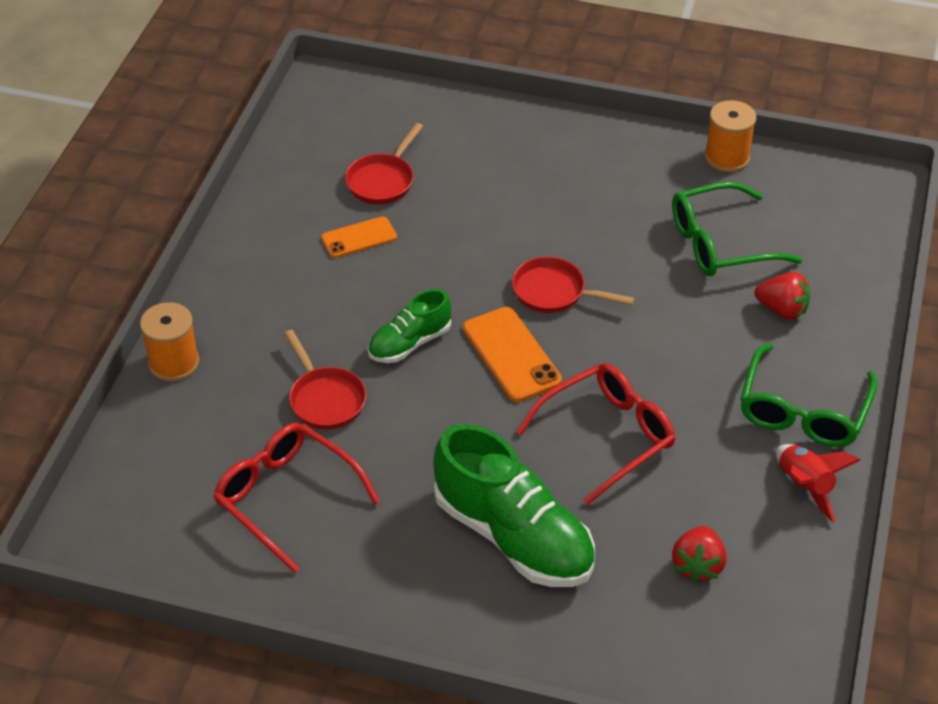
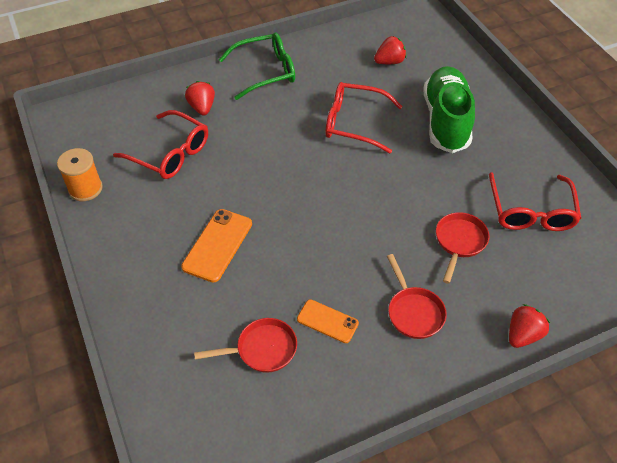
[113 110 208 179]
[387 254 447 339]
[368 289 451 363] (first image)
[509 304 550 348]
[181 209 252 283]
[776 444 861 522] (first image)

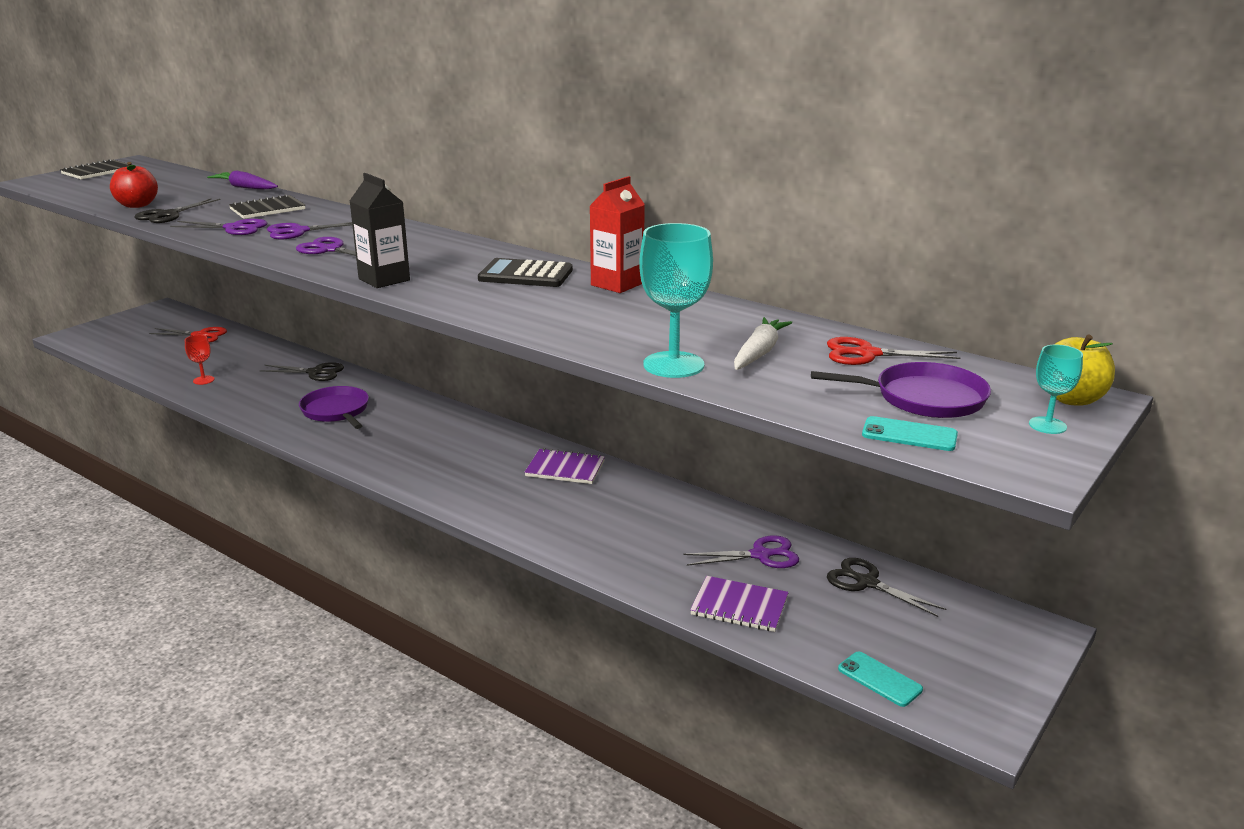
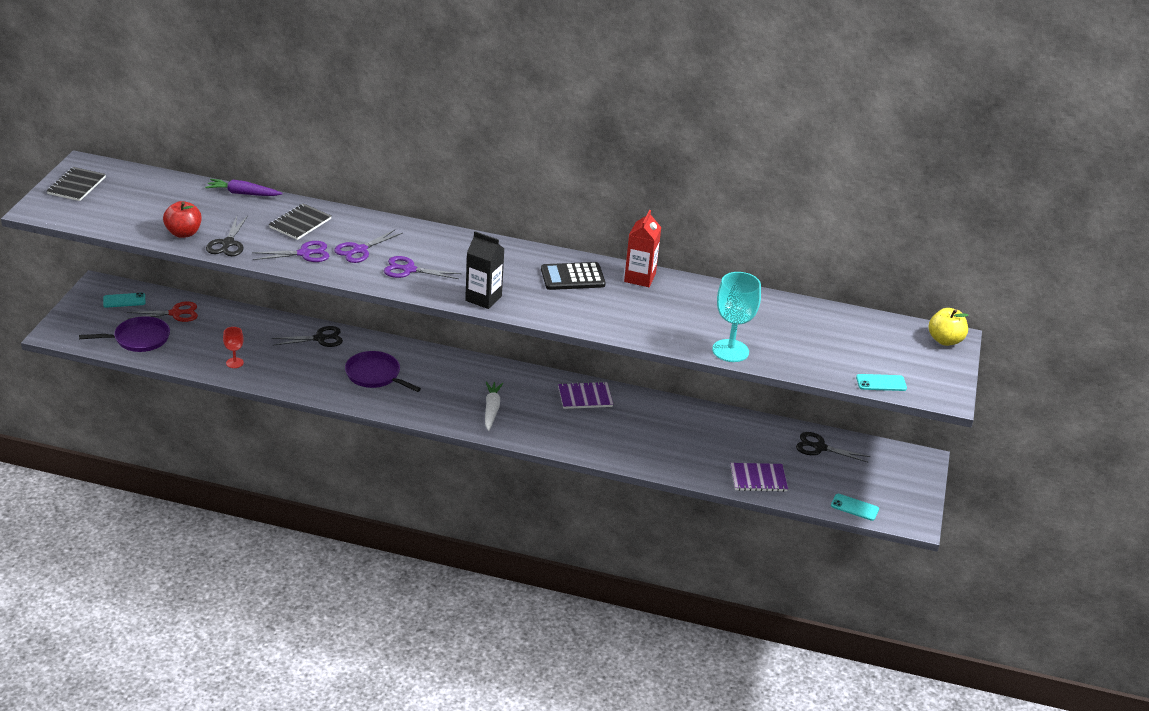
[485 381 503 431]
[827 337 960 365] (first image)
[1029 345 1083 434] (first image)
[79 316 170 352]
[684 535 799 568] (first image)
[103 293 145 308]

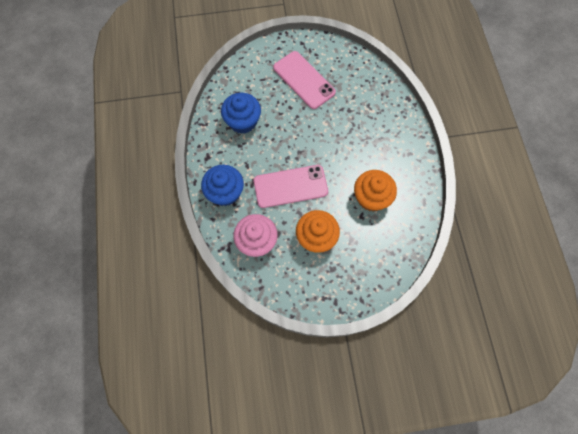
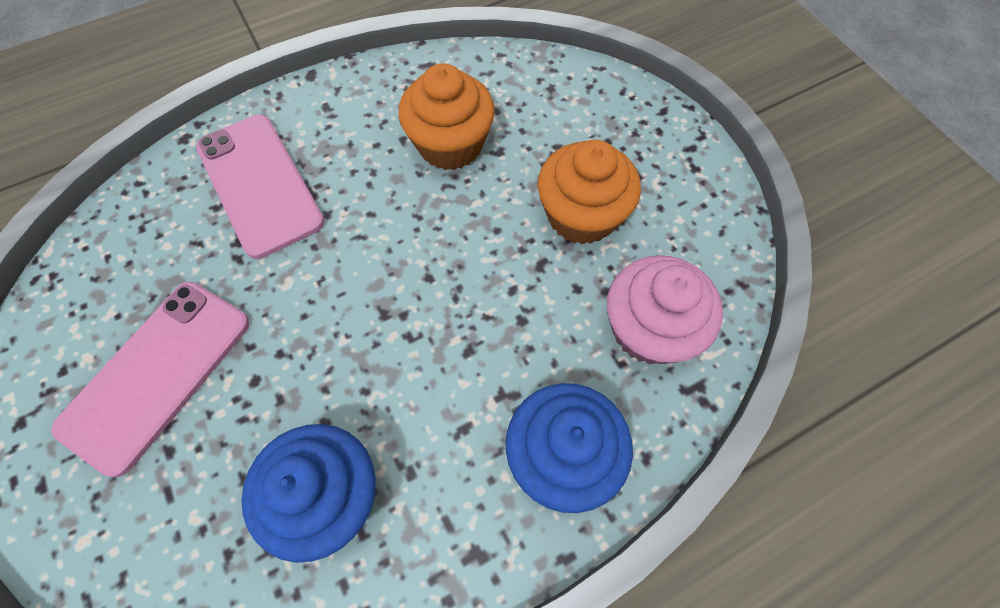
[196 115 325 259]

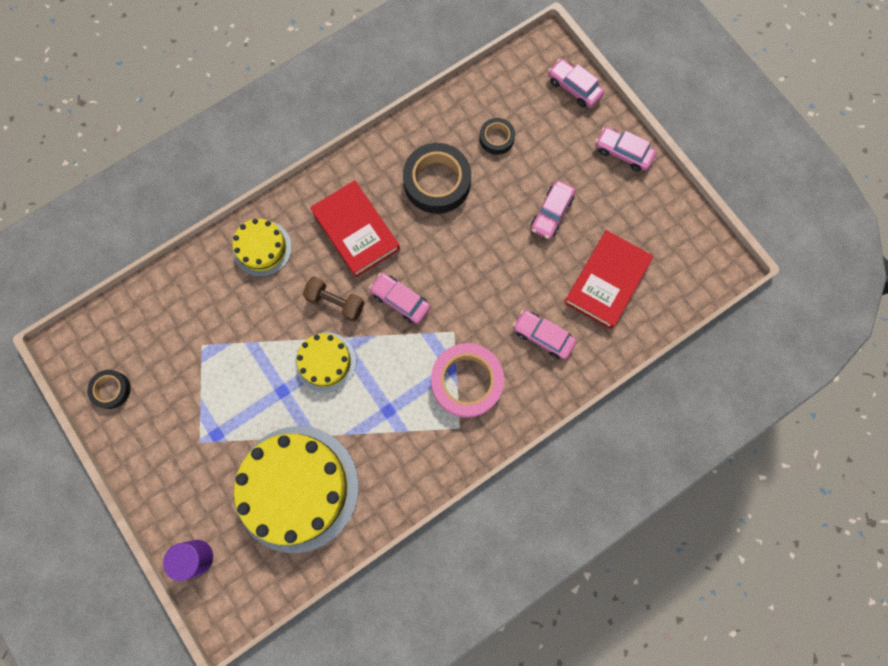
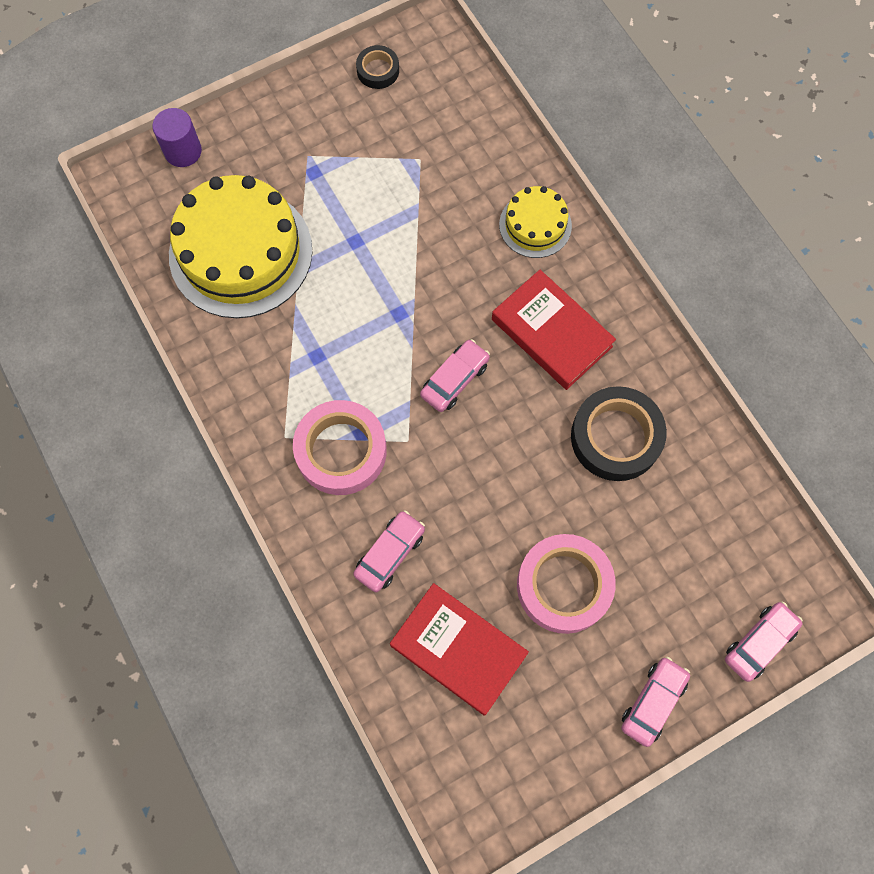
[479 118 515 155] (first image)
[492 270 616 390]
[517 534 616 634]
[303 276 364 322] (first image)
[295 332 356 393] (first image)

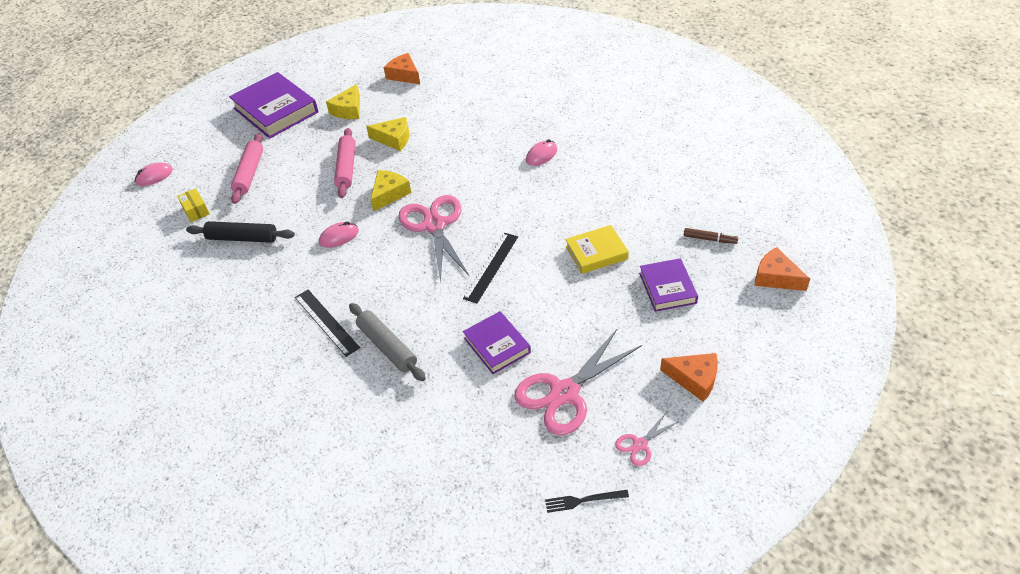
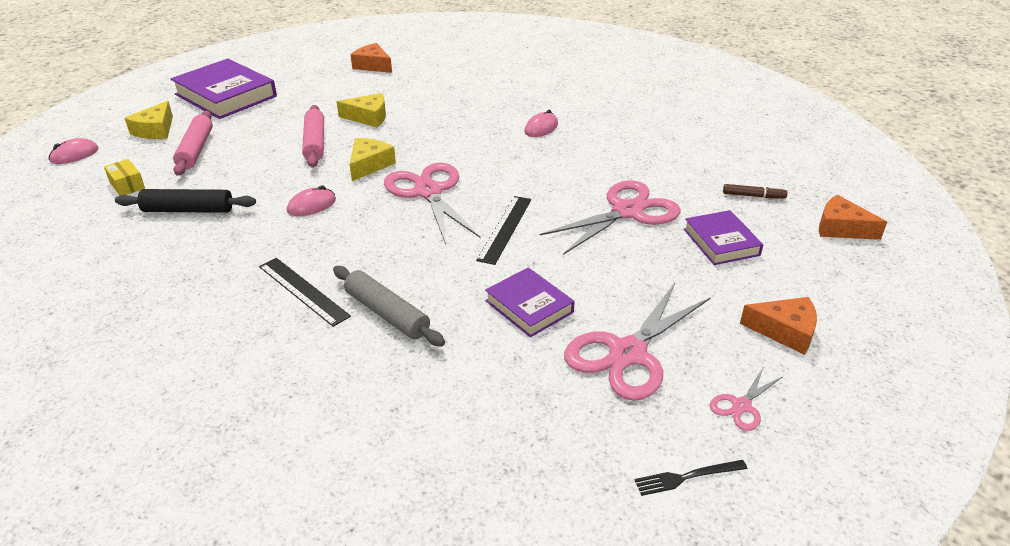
[125 101 173 139]
[539 180 681 255]

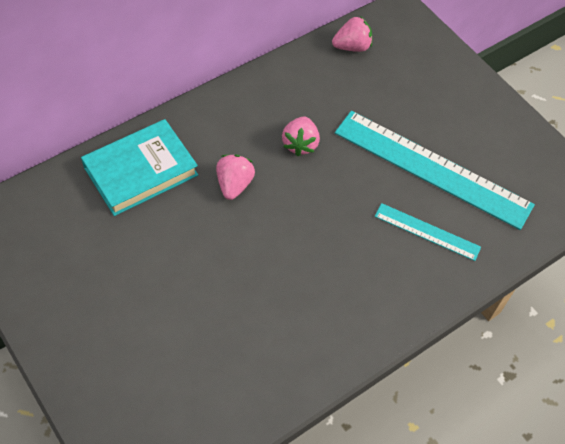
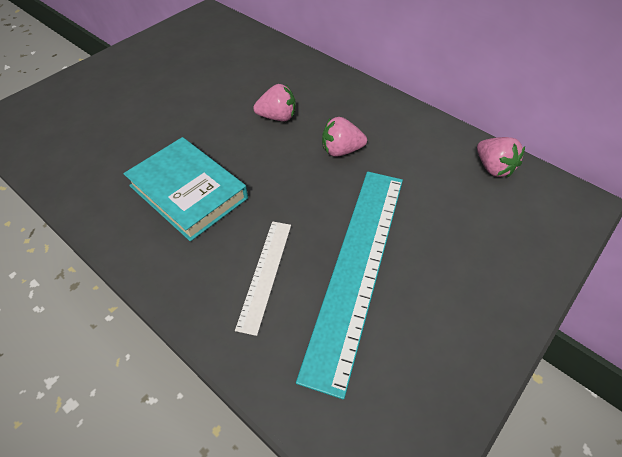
[123 137 248 241]
[235 221 291 336]

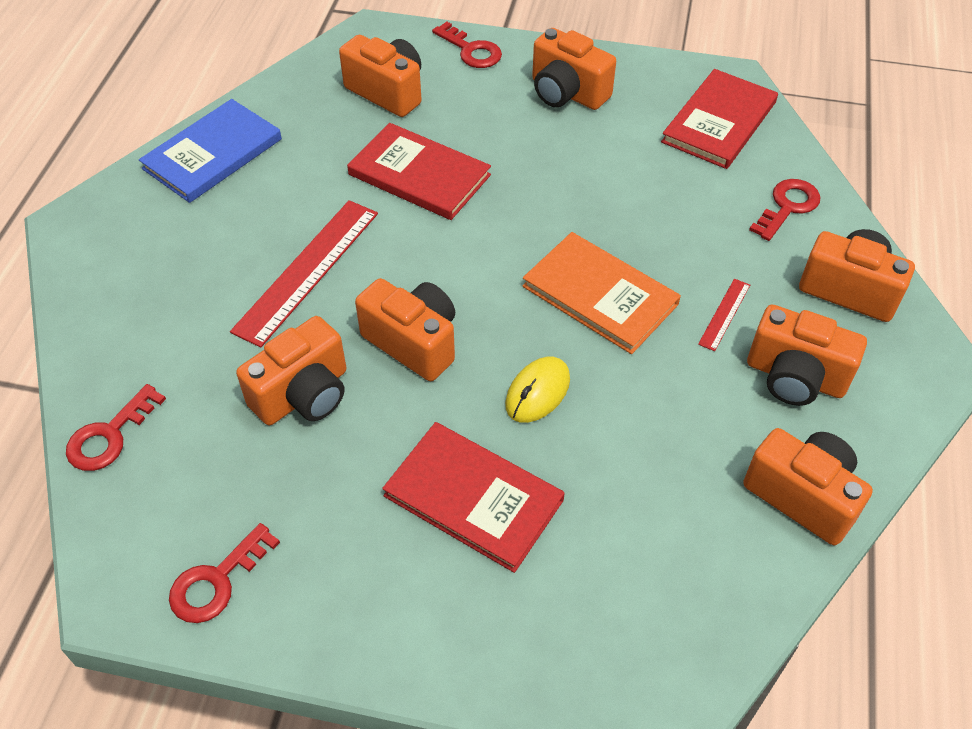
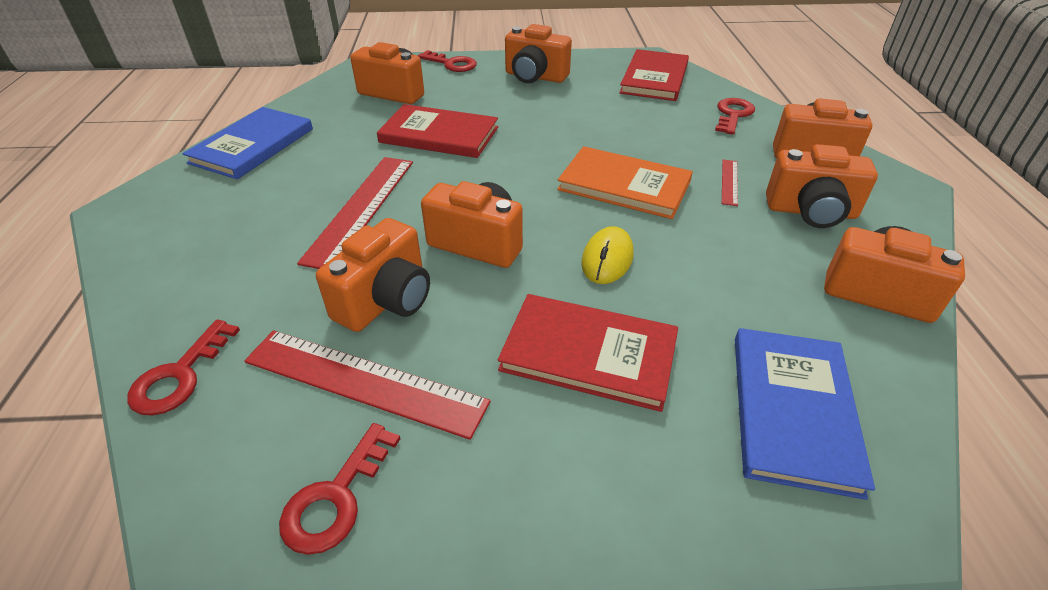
[735 328 875 500]
[244 330 491 440]

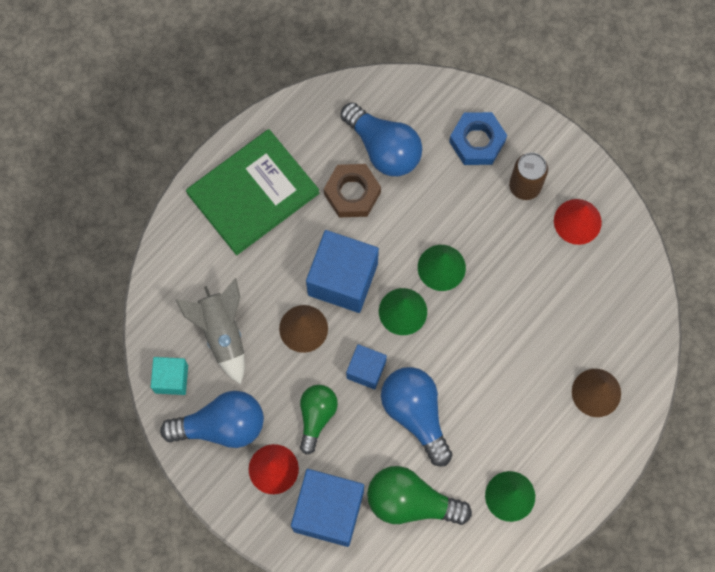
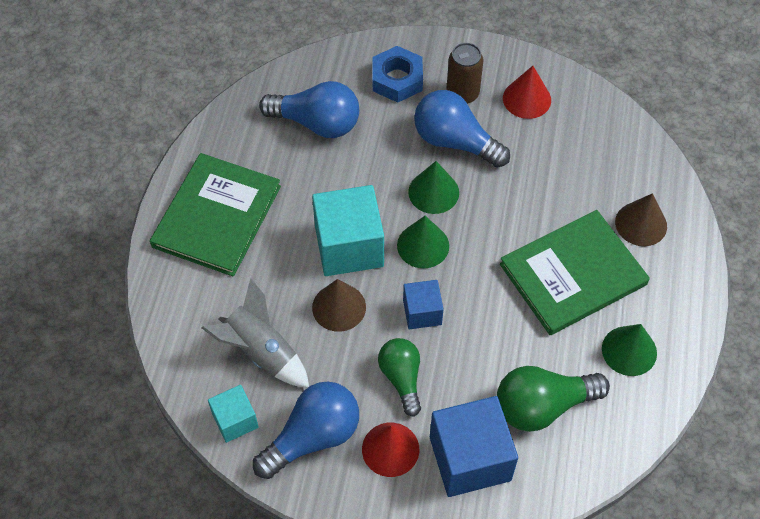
[324 164 381 217] (first image)
[312 185 384 276]
[414 90 510 168]
[500 210 650 335]

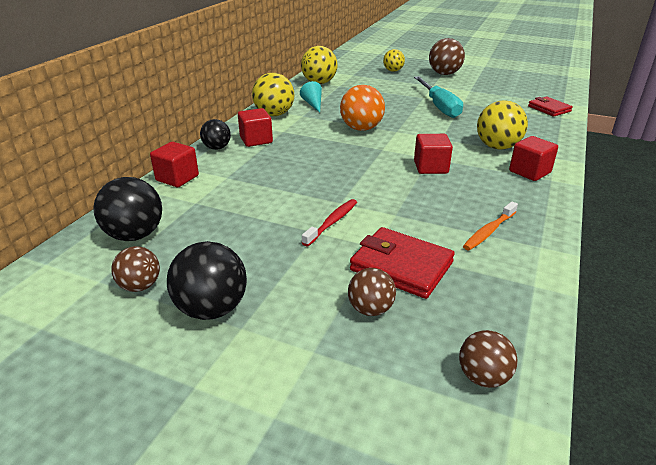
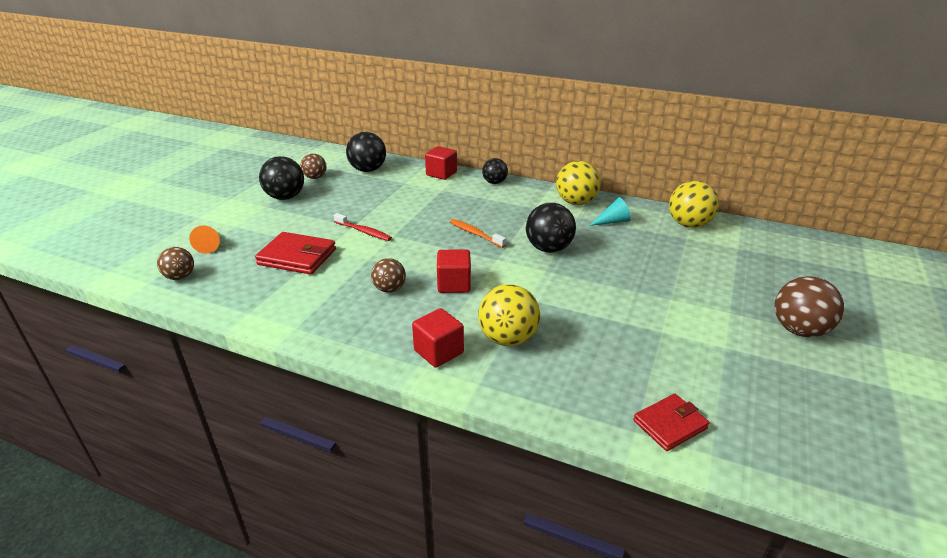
[383 49 405 72] (first image)
[414 76 463 118] (first image)
[526 203 576 253]
[238 108 273 147] (first image)
[450 219 506 248]
[255 232 336 275]
[371 258 406 292]
[189 225 220 254]

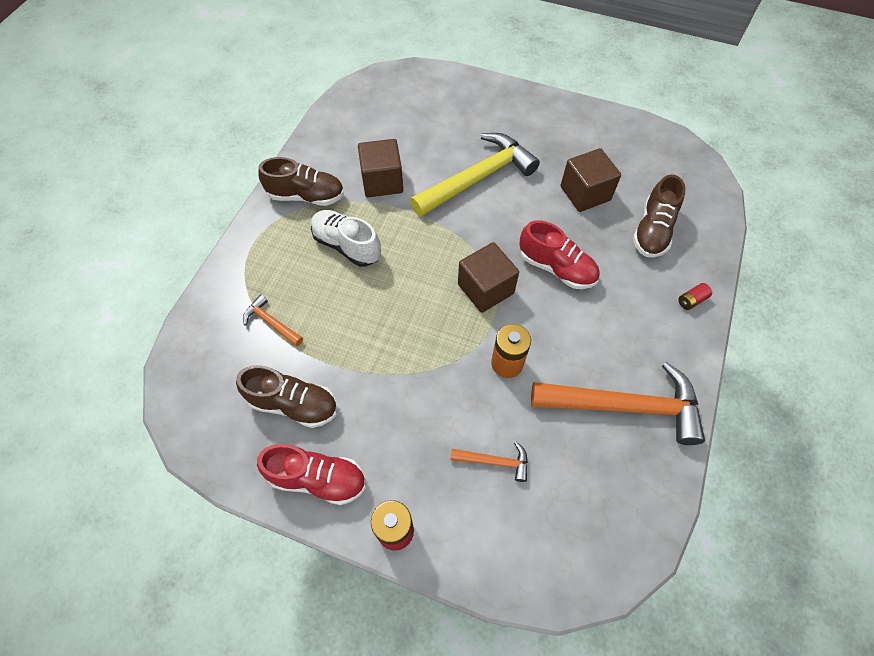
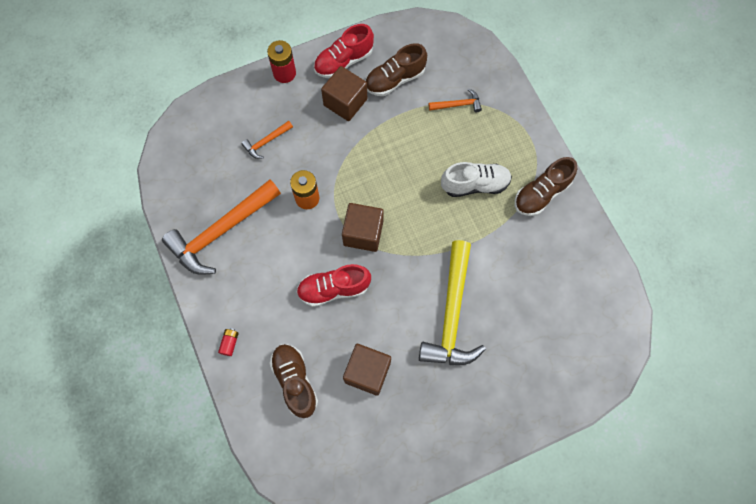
[321 66 367 121]

